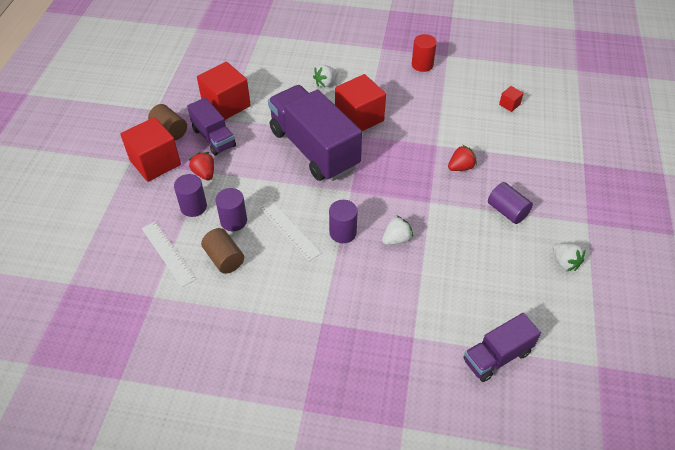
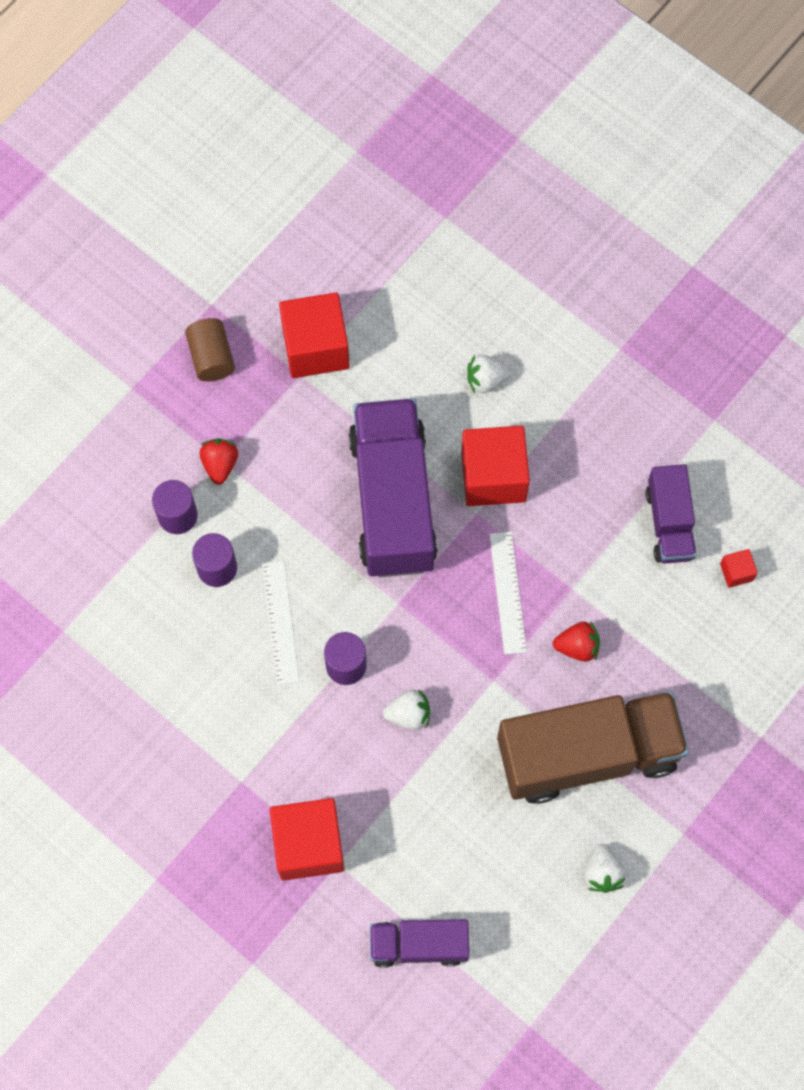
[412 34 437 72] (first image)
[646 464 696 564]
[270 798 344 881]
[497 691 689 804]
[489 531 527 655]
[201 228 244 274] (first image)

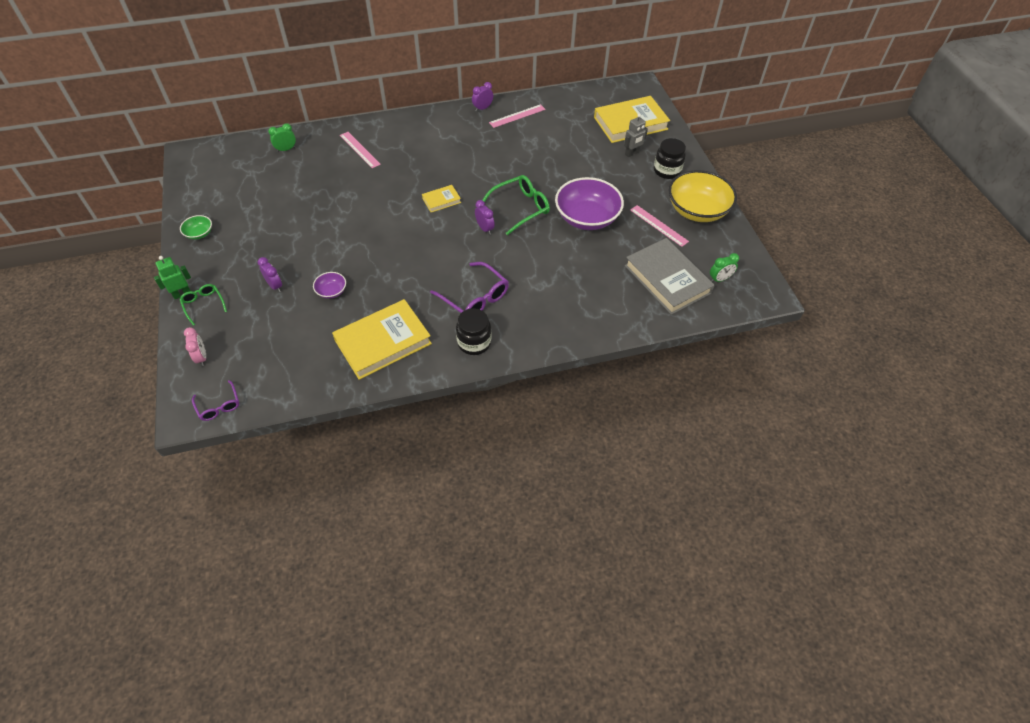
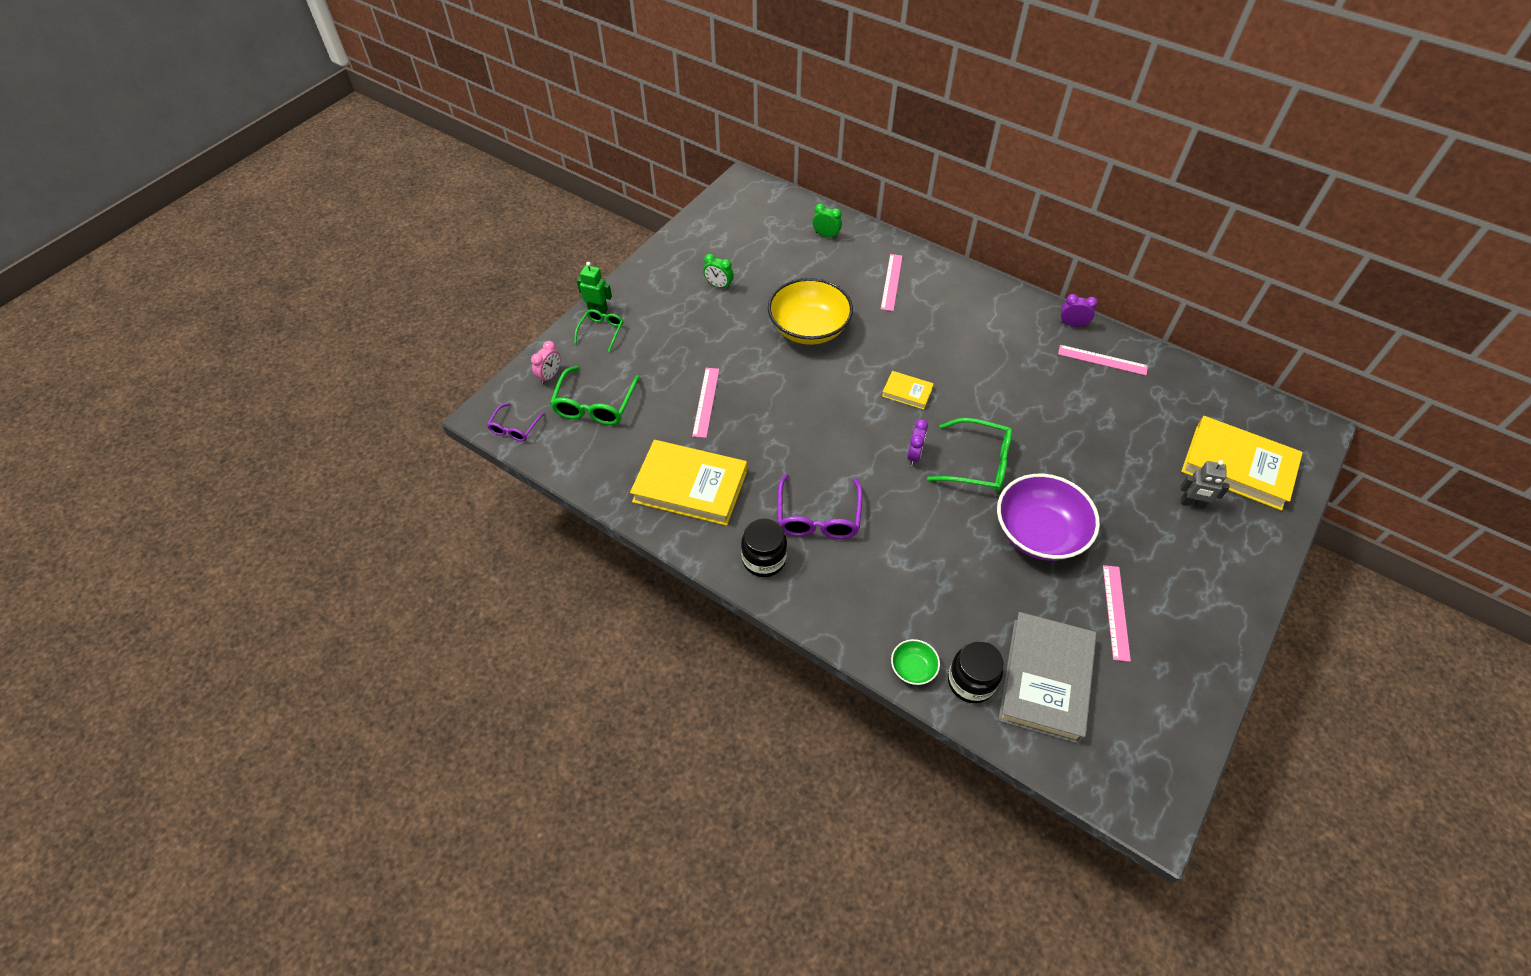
[948 641 1004 704]
[768 278 853 345]
[891 639 940 685]
[703 254 734 290]
[258 257 282 292] (first image)
[692 368 719 438]
[550 366 640 425]

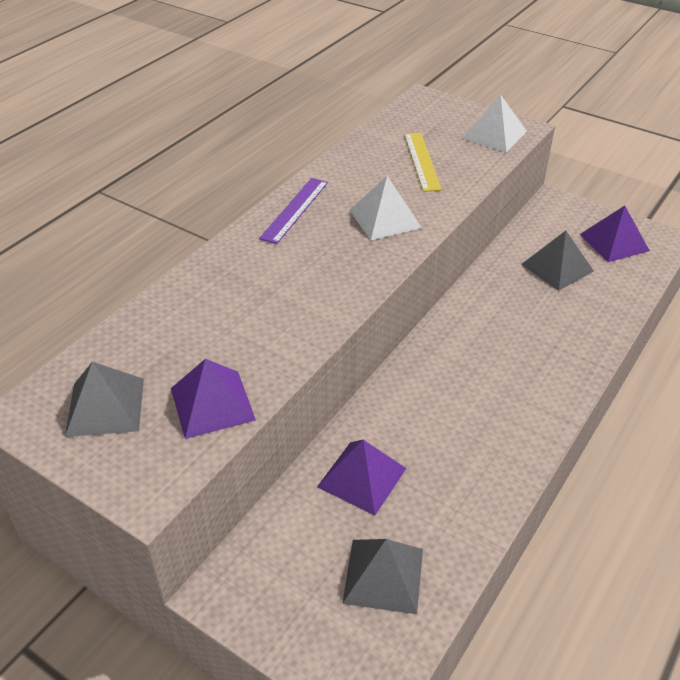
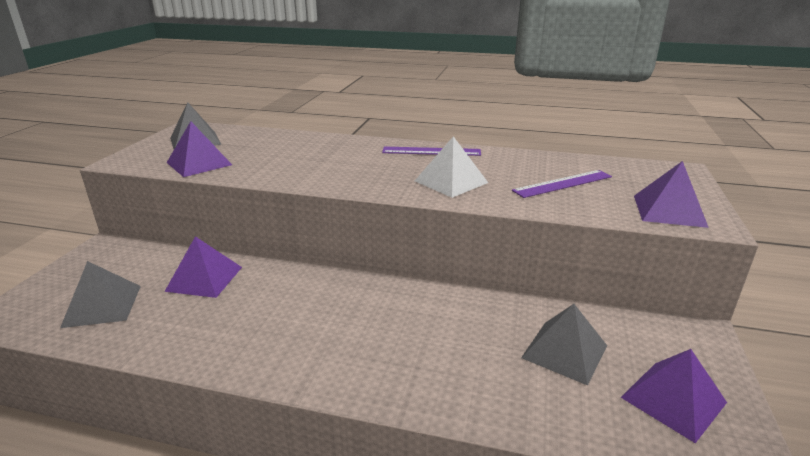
[634 161 709 228]
[512 170 612 198]

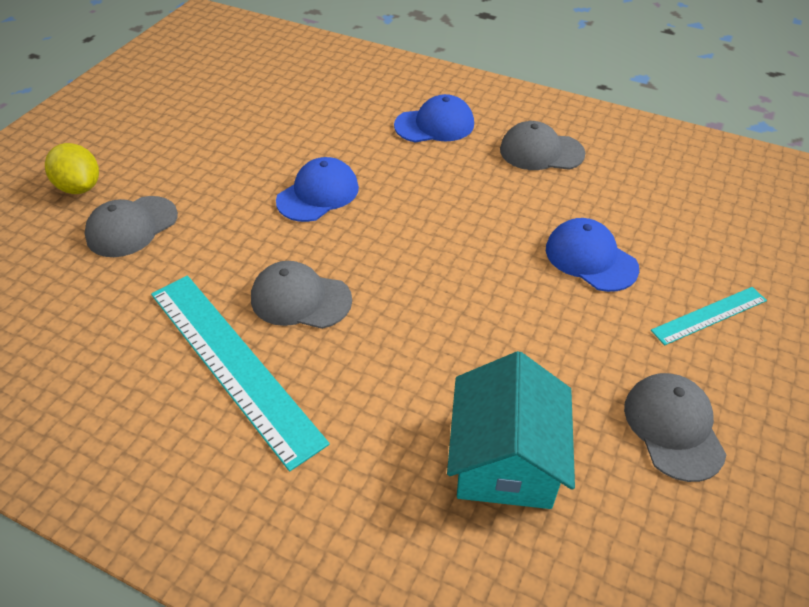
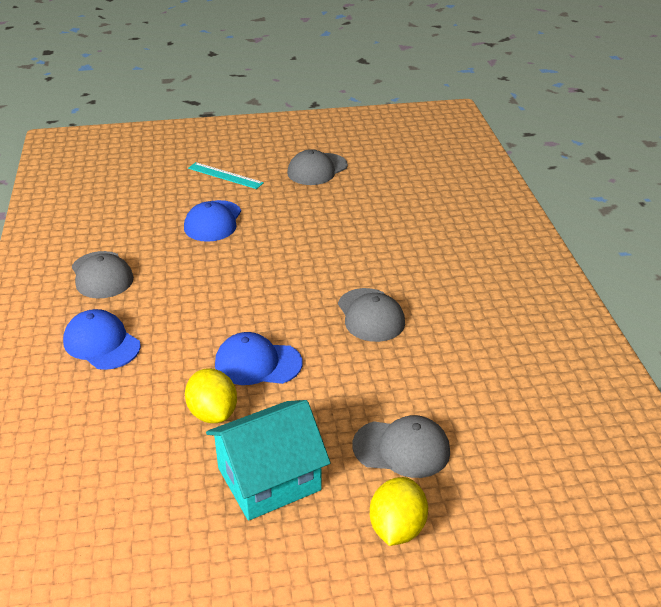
[151 275 330 471] (first image)
[206 400 331 521]
[185 368 237 423]

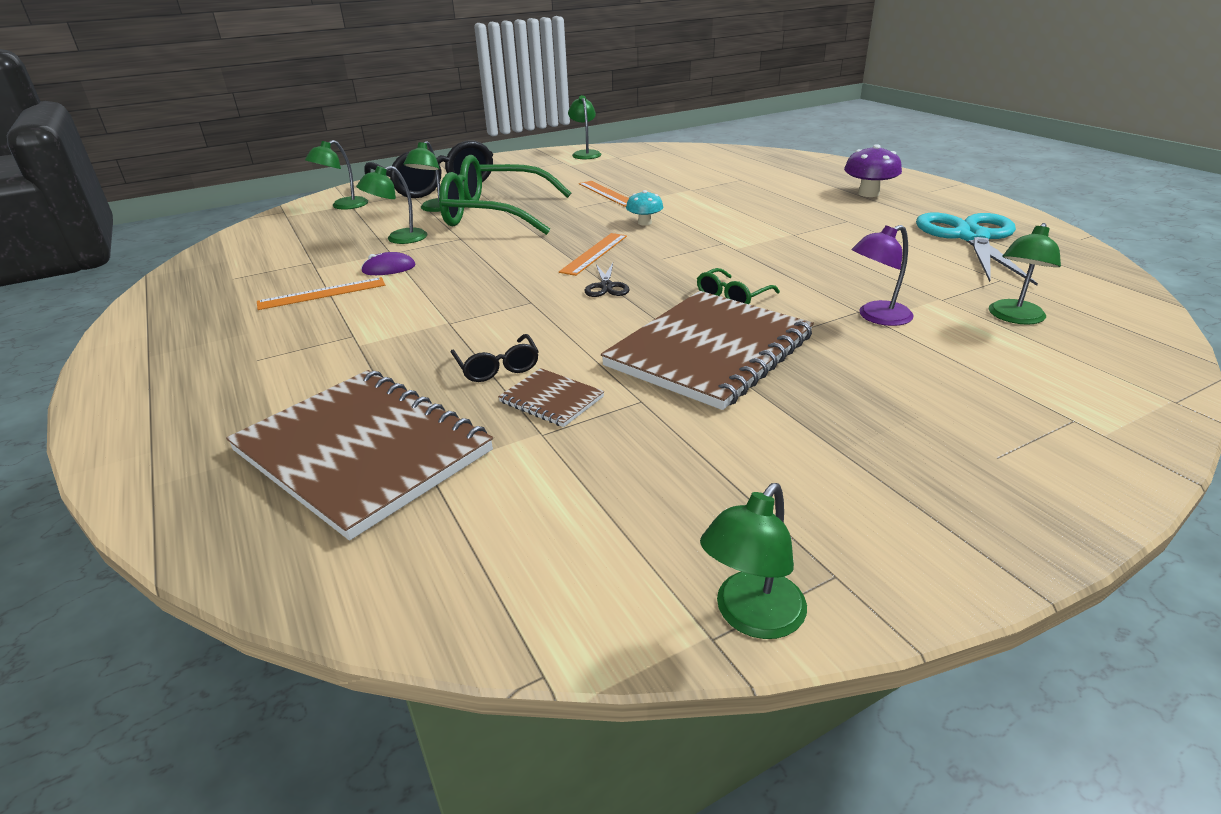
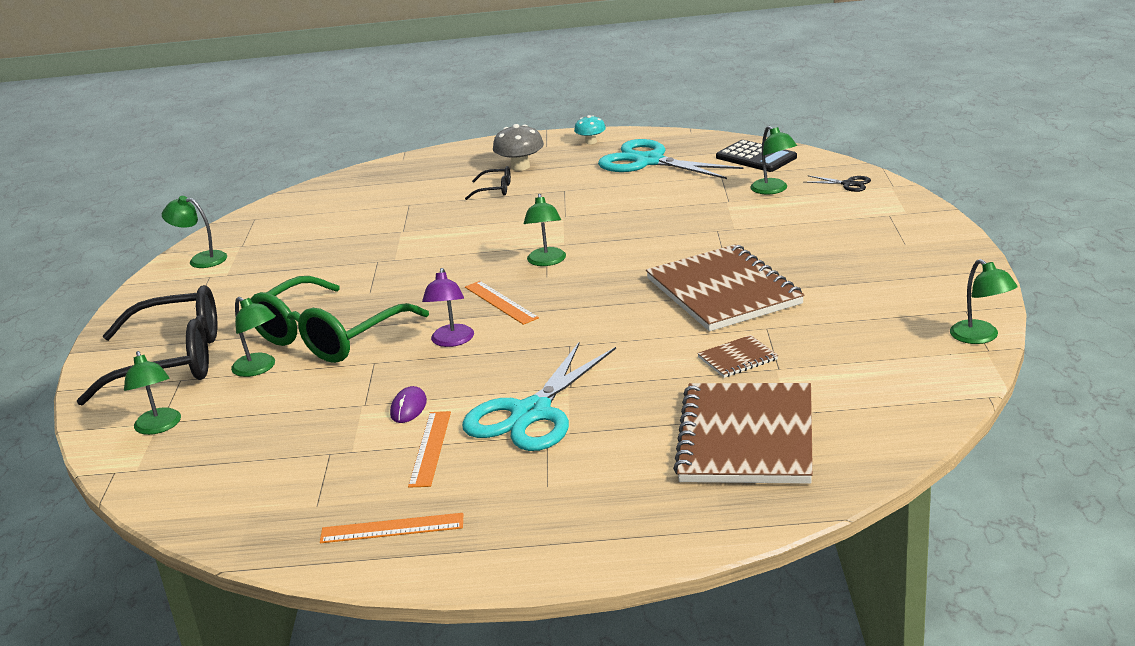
[493 124 544 171]
[524 194 566 266]
[320 513 463 543]
[574 115 606 144]
[422 268 474 347]
[804 175 871 192]
[697 268 780 304] (first image)
[465 166 511 200]
[673 383 813 484]
[716 140 797 172]
[462 342 616 451]

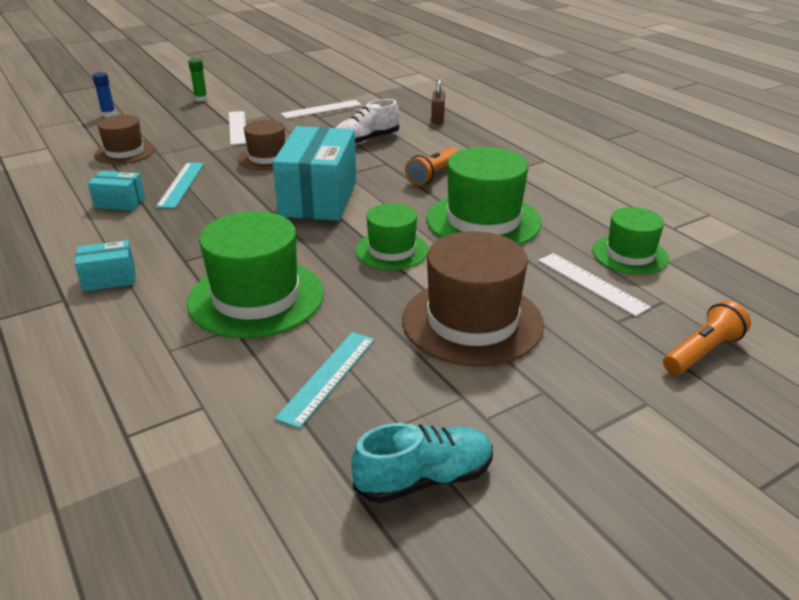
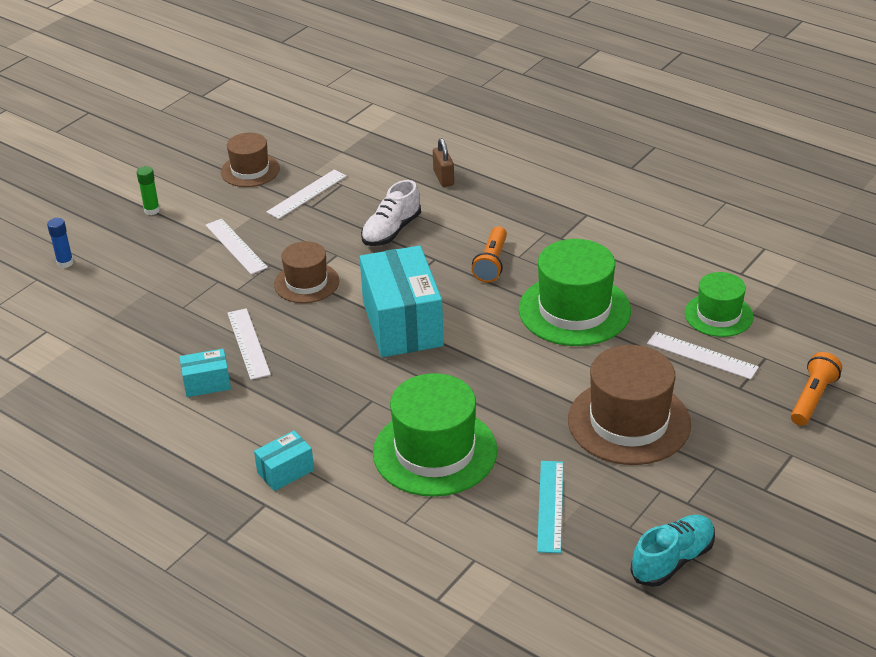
[221 133 280 187]
[227 308 271 380]
[355 203 429 270] (first image)

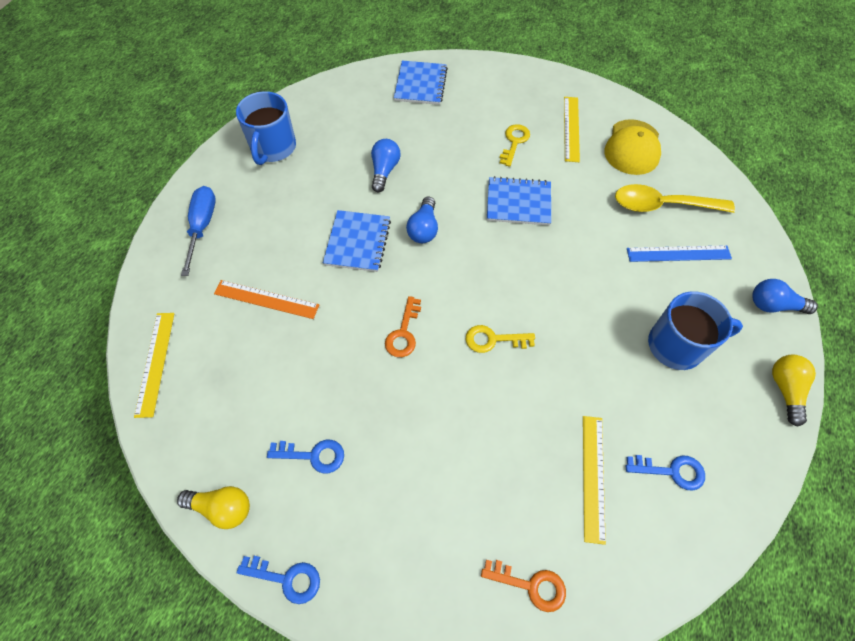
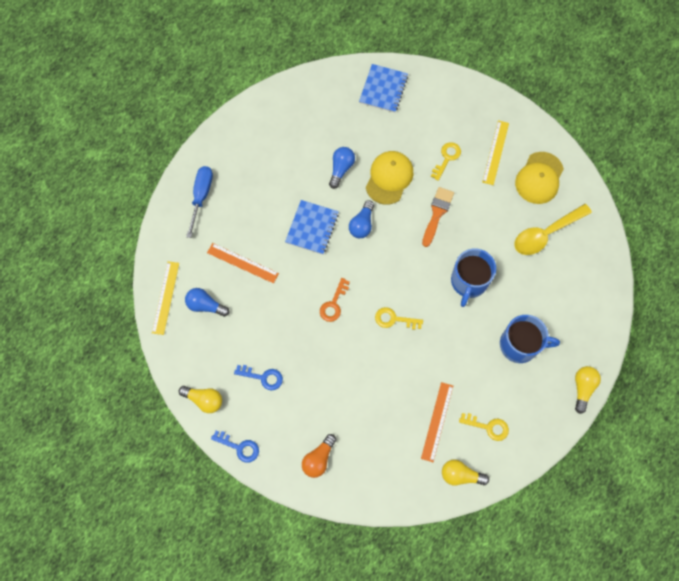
[451 248 496 307]
[422 187 454 247]
[515 204 592 255]
[627 245 732 262] (first image)
[185 288 229 317]
[421 382 453 462]
[459 413 509 441]
[481 560 566 612] (first image)
[366 151 413 205]
[302 434 336 478]
[442 459 489 486]

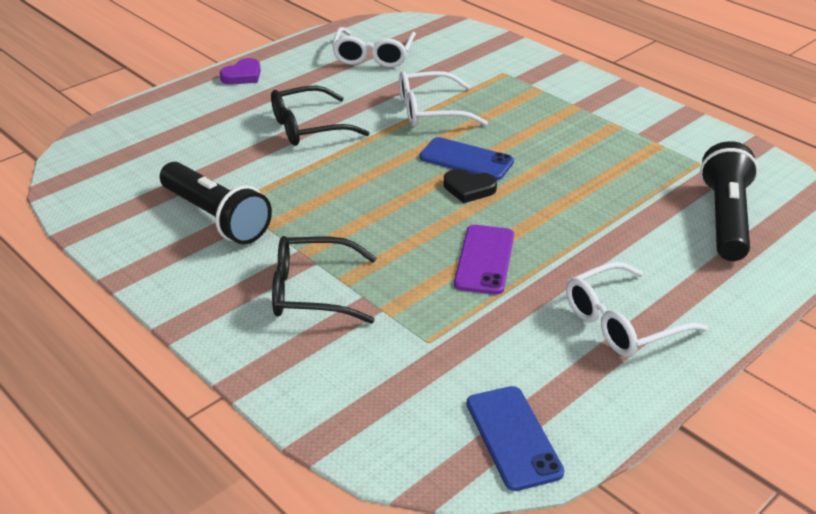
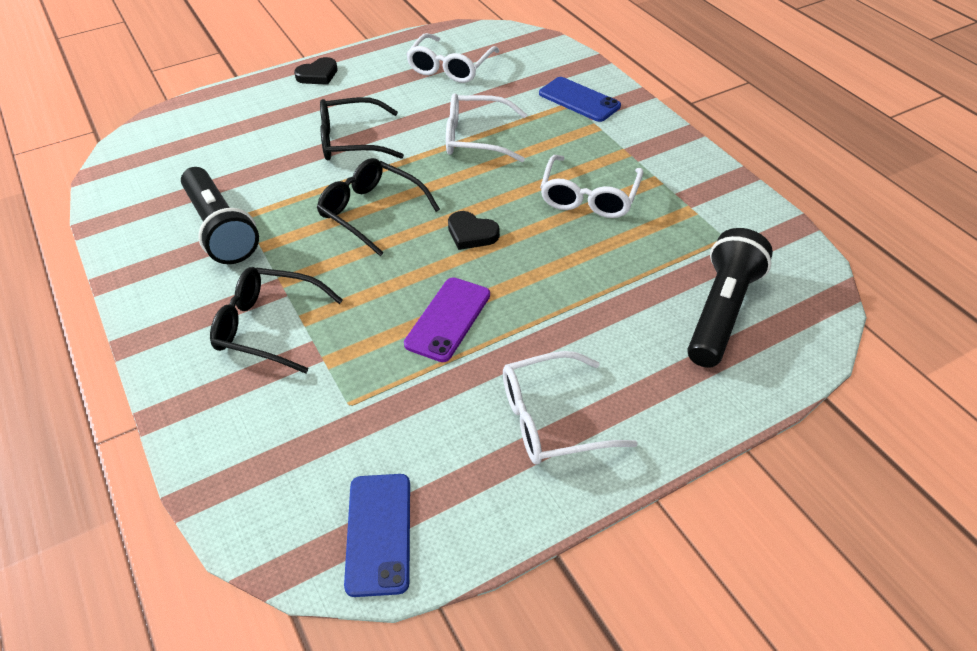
[294 57 338 85]
[539 77 621 122]
[540 155 643 218]
[317 158 440 256]

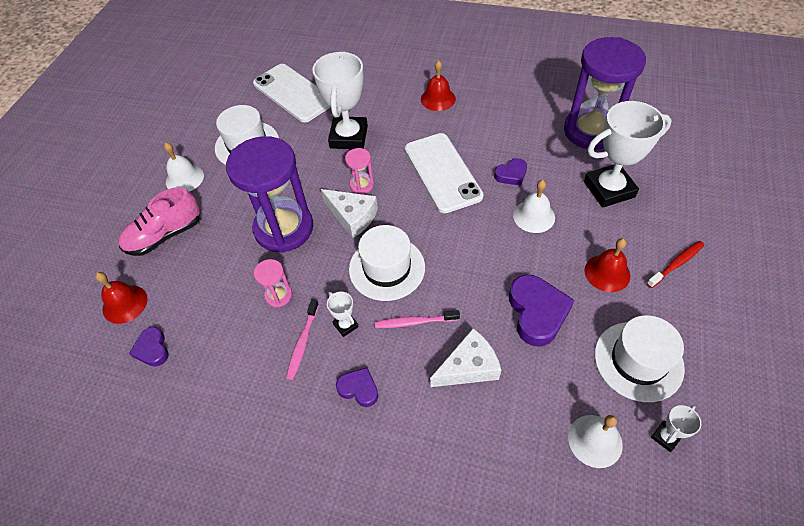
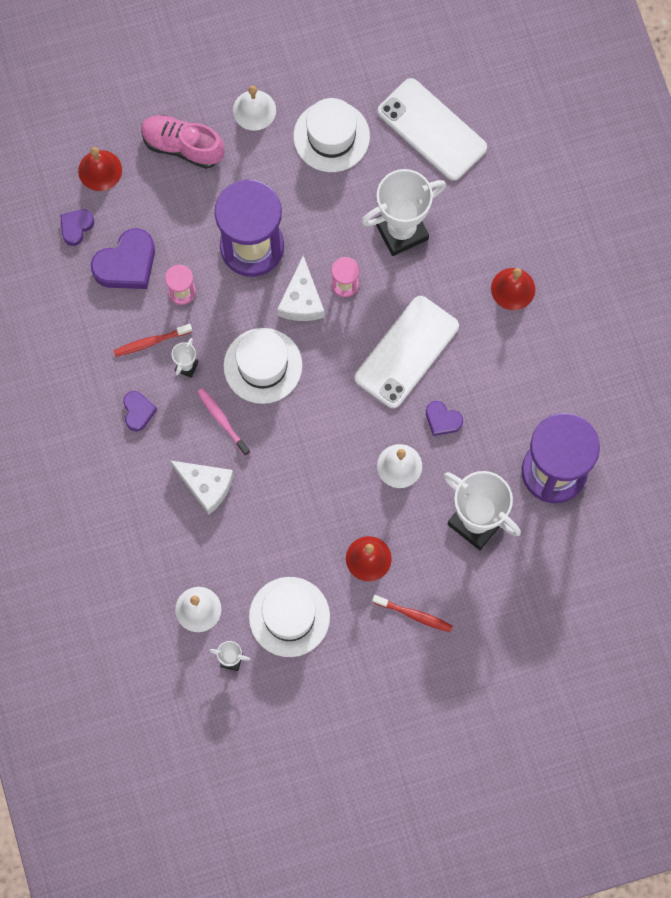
[377 78 487 181]
[91 228 155 289]
[113 324 192 357]

